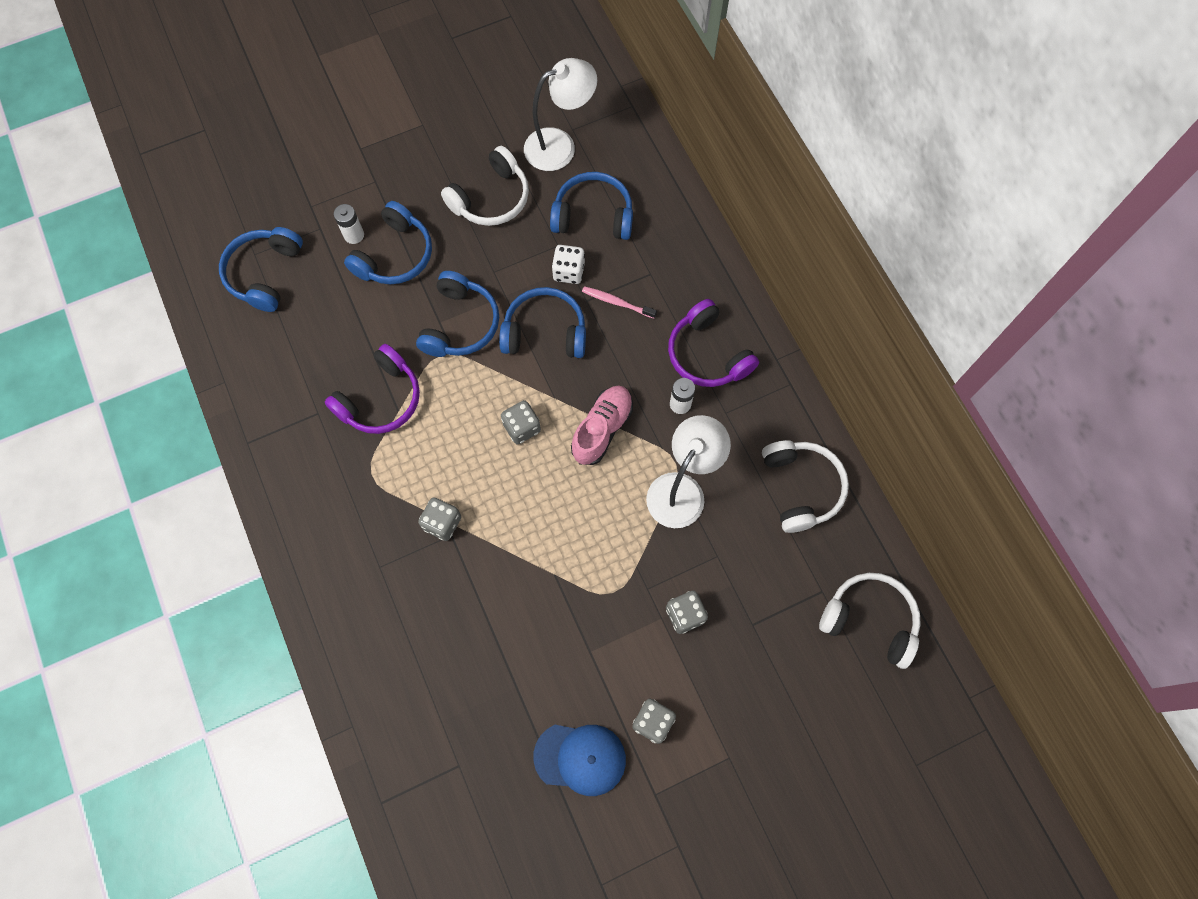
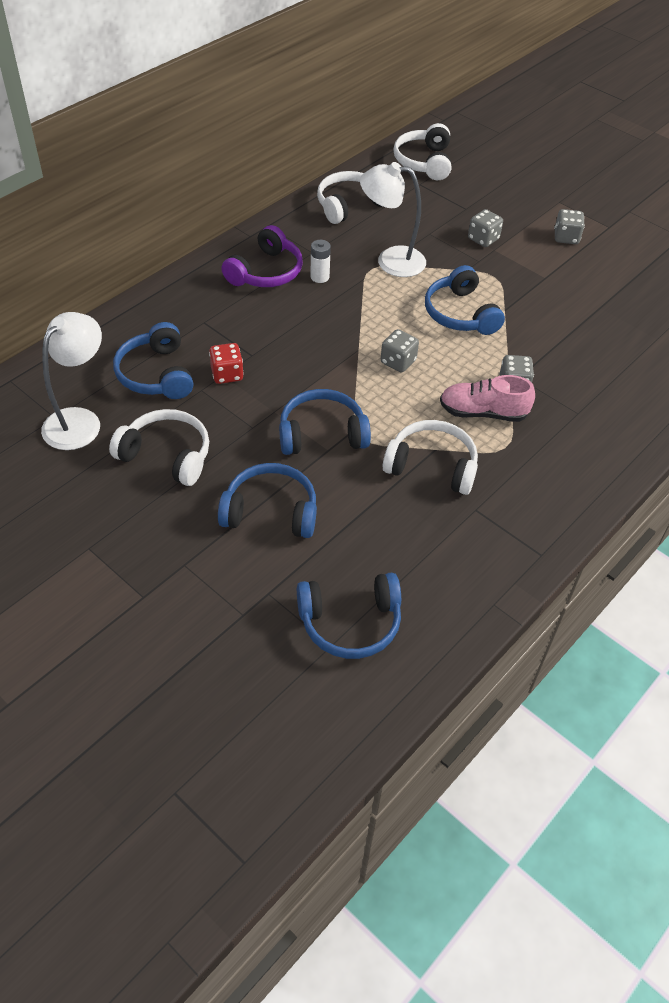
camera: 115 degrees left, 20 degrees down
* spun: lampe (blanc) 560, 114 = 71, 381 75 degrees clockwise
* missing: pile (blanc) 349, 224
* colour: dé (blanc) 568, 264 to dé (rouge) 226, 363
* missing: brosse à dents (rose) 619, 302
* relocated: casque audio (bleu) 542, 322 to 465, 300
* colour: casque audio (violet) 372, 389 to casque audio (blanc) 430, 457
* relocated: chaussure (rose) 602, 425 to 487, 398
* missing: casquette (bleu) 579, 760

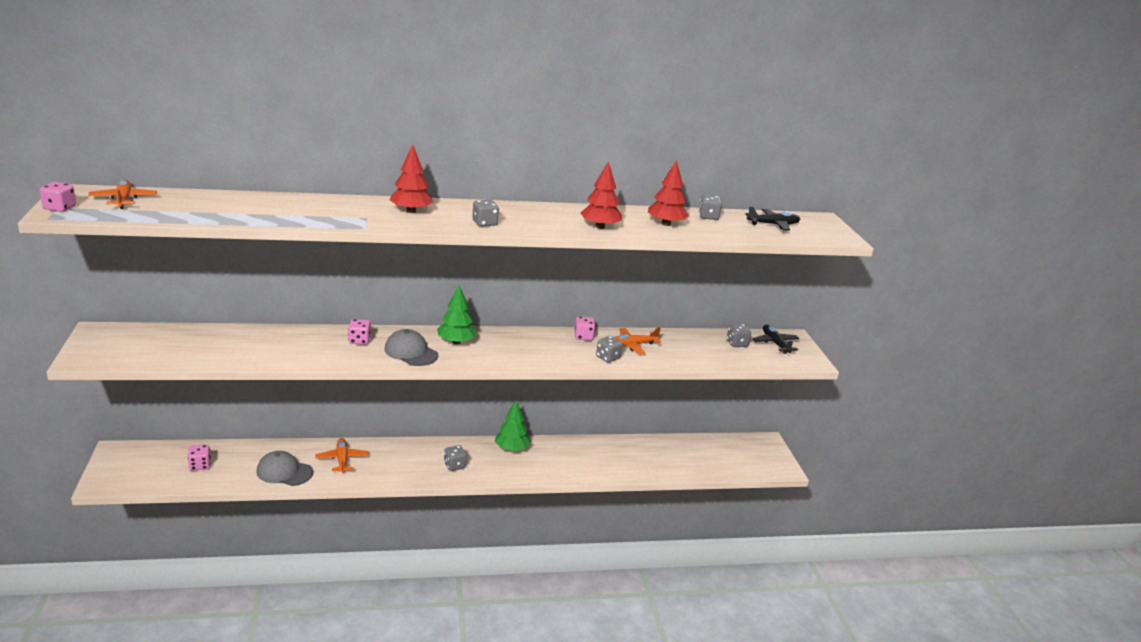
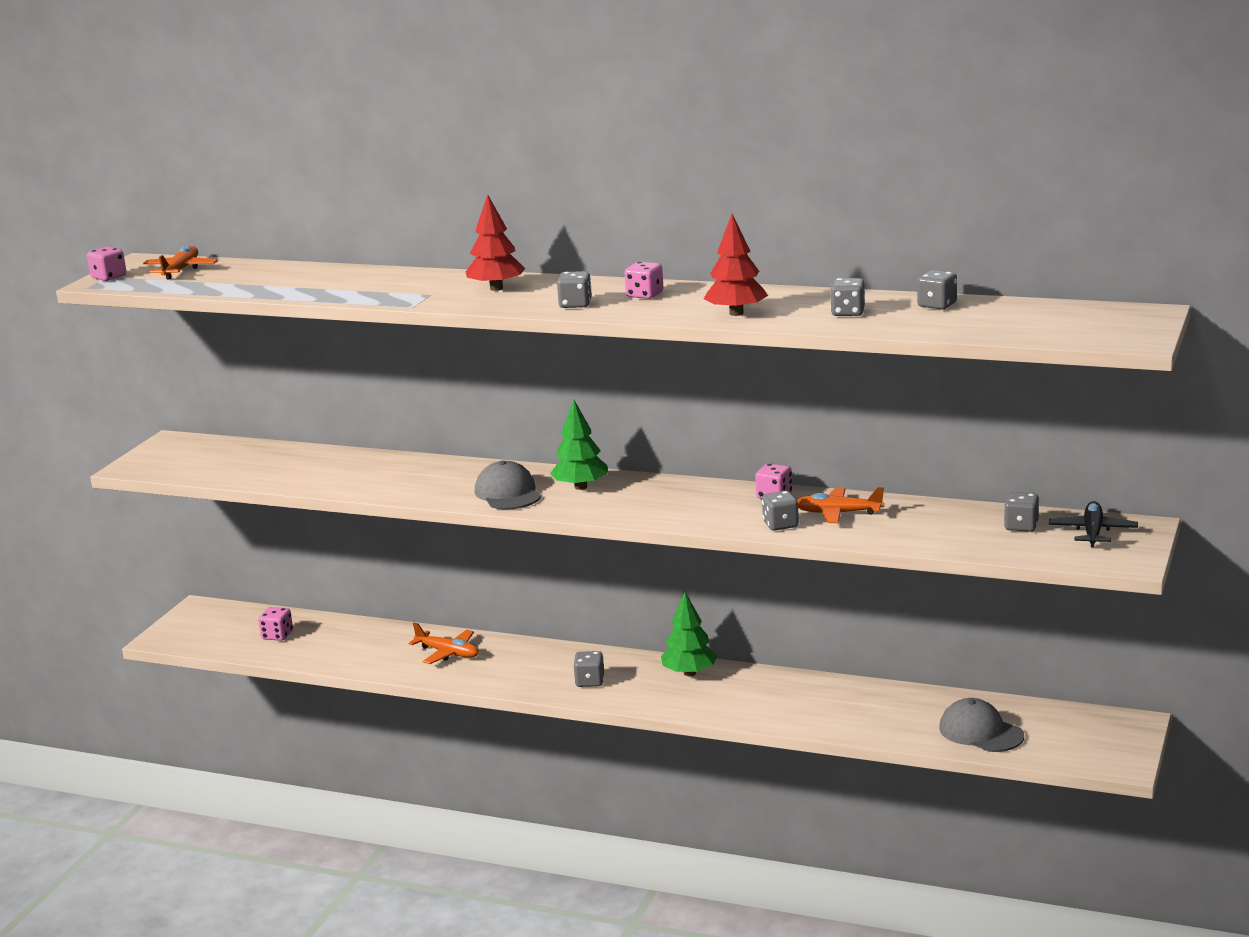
camera: 35 degrees right, 5 degrees down
* exchanged: arbre (rouge) 668, 193 to dé (gris) 847, 297
* missing: avion (noir) 772, 218
* relocated: dé (rose) 359, 332 to 644, 280
* spun: avion (orange) 342, 455 = 443, 643 105 degrees clockwise
* relocated: casquette (gris) 284, 468 to 981, 725

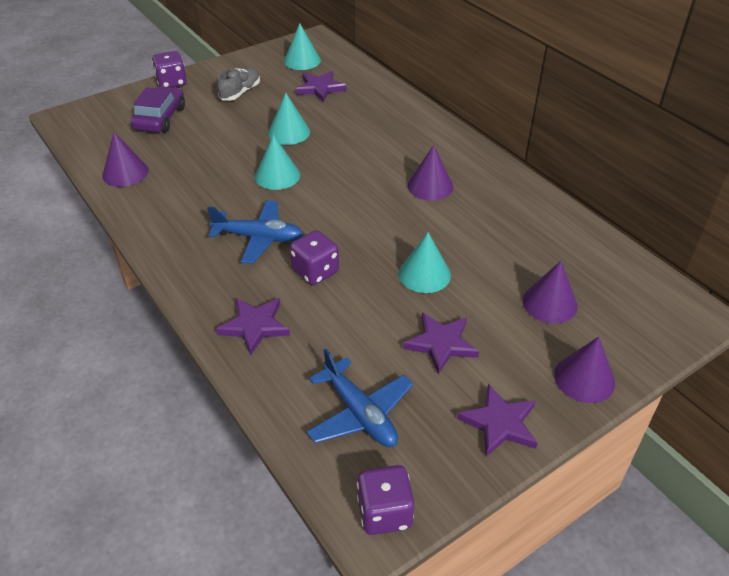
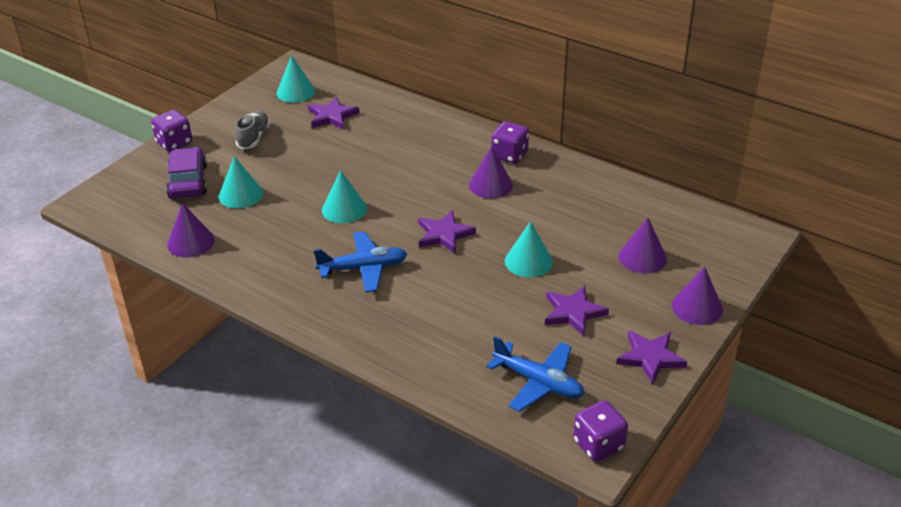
camera: 20 degrees left, 5 degrees down
* relocated: cône (turquoise) 289, 119 to 241, 182
* relocated: dé (violet) 314, 257 to 510, 142
* relocated: étoile (violet) 253, 327 to 447, 231

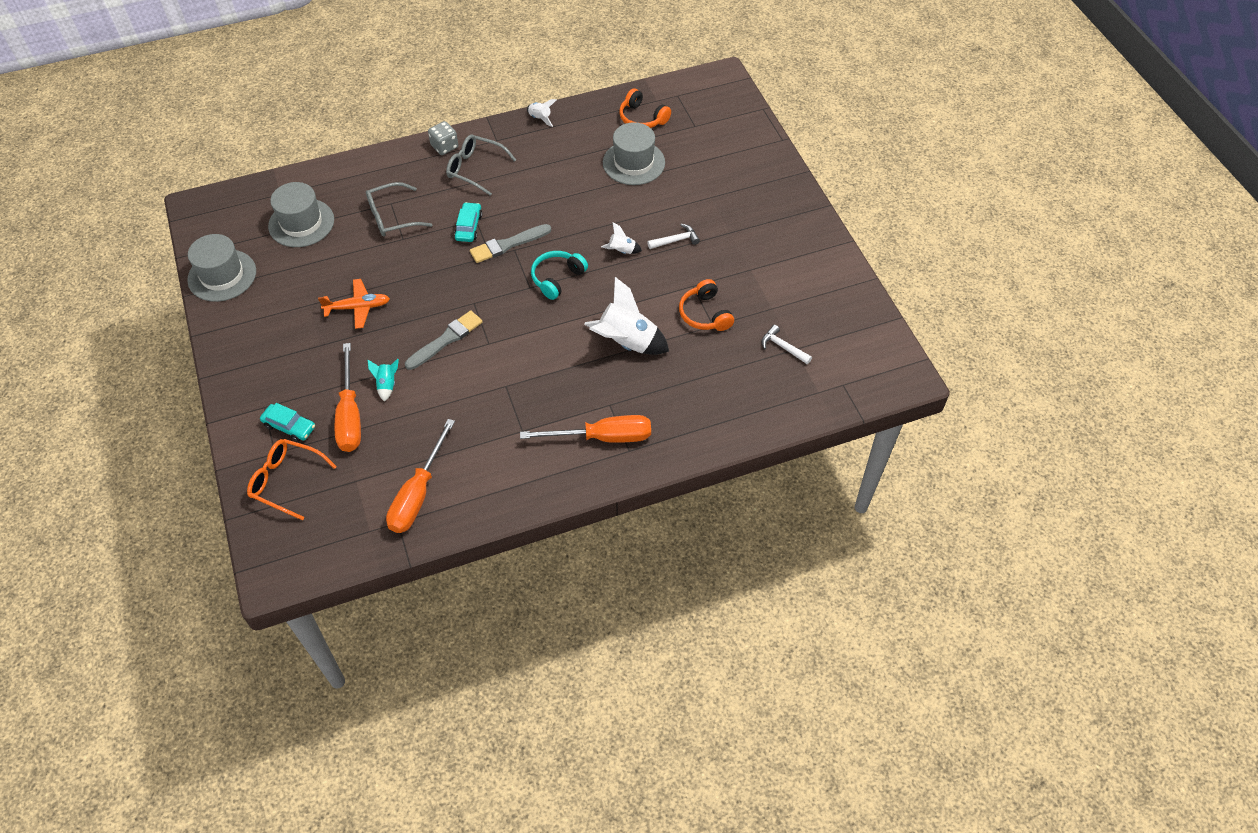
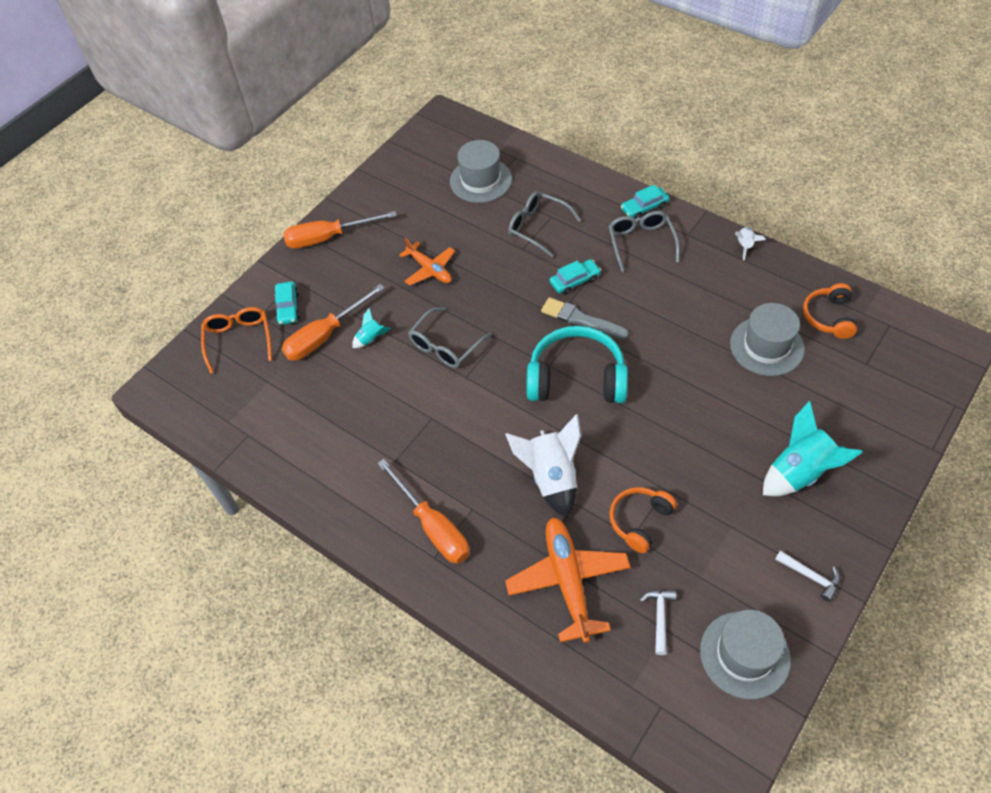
camera: 60 degrees right, 0 degrees up
* exchanged: dé (gris) 443, 138 to voiture (turquoise) 645, 202
* missing: fusée (blanc) 621, 238
* relocated: marteau (blanc) 673, 236 to 807, 576
* relocated: chapeau (gris) 221, 268 to 745, 654
* size: casque audio (turquoise) 559, 275 = 577, 364 x1.70
* exchanged: pinceau (gris) 444, 340 to lunettes (gris) 449, 337
* relocated: tournevis (orange) 420, 476 to 340, 229
* appeared: fusée (turquoise) 813, 448
* appeared: avion (orange) 568, 580

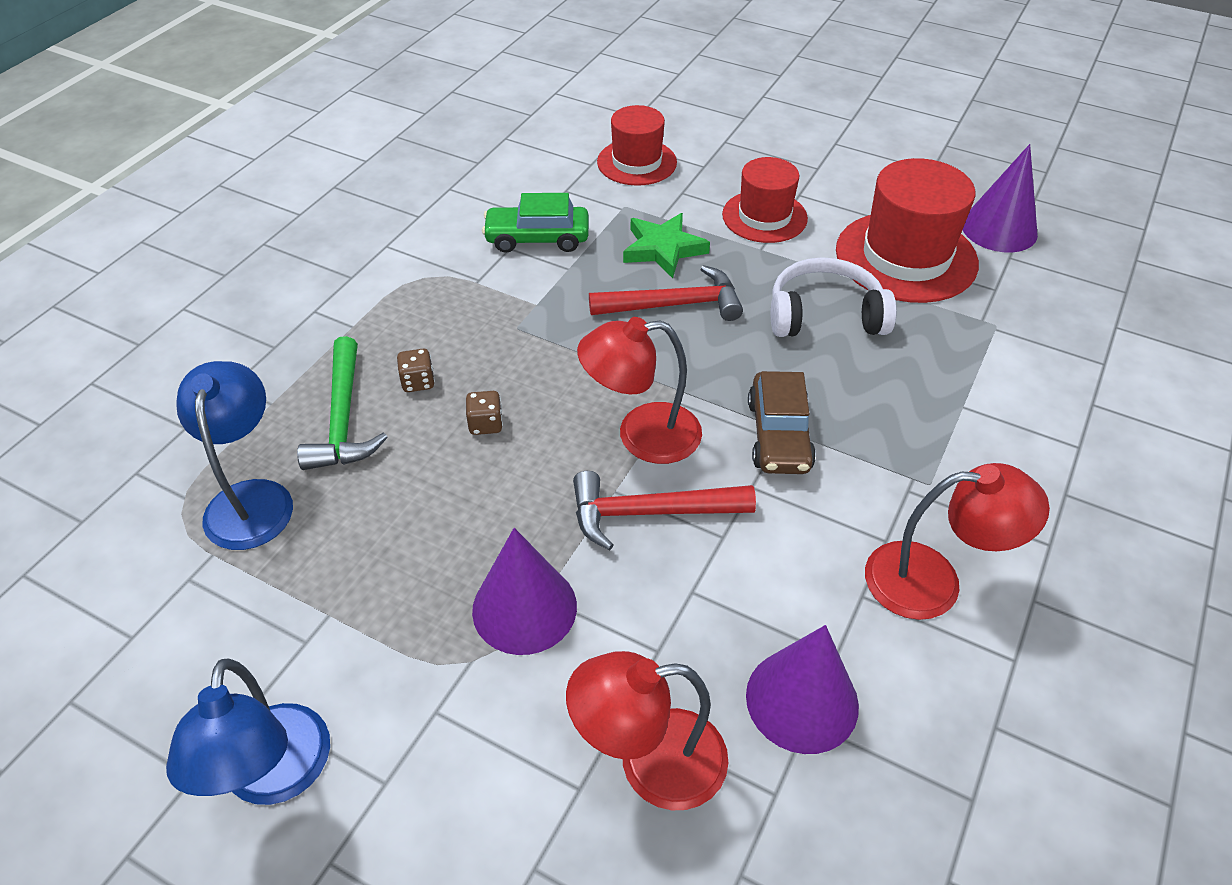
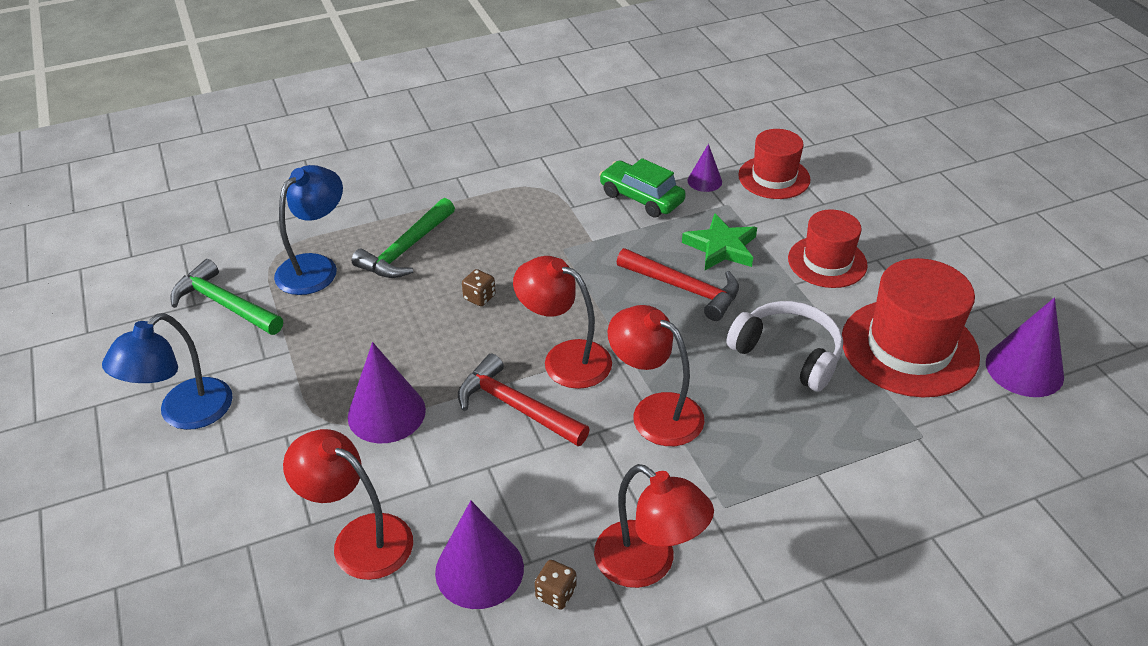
camera: 40 degrees right, 5 degrees down
* relocated: dé (marron) 416, 370 to 556, 584
* exchanged: voiture (marron) 782, 422 to lampe (rouge) 656, 375
* appeared: cône (violet) 705, 168
* appeared: marteau (vert) 226, 297

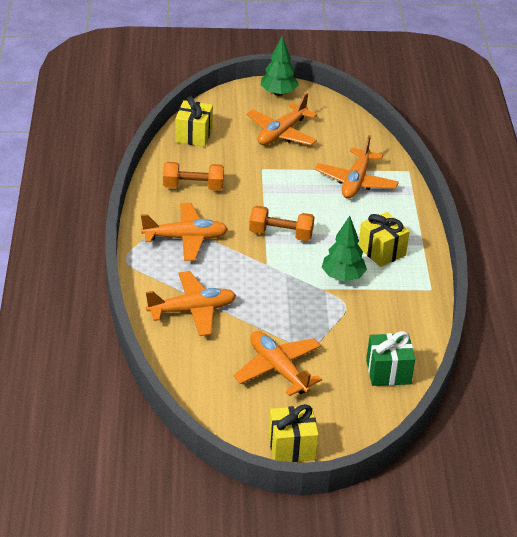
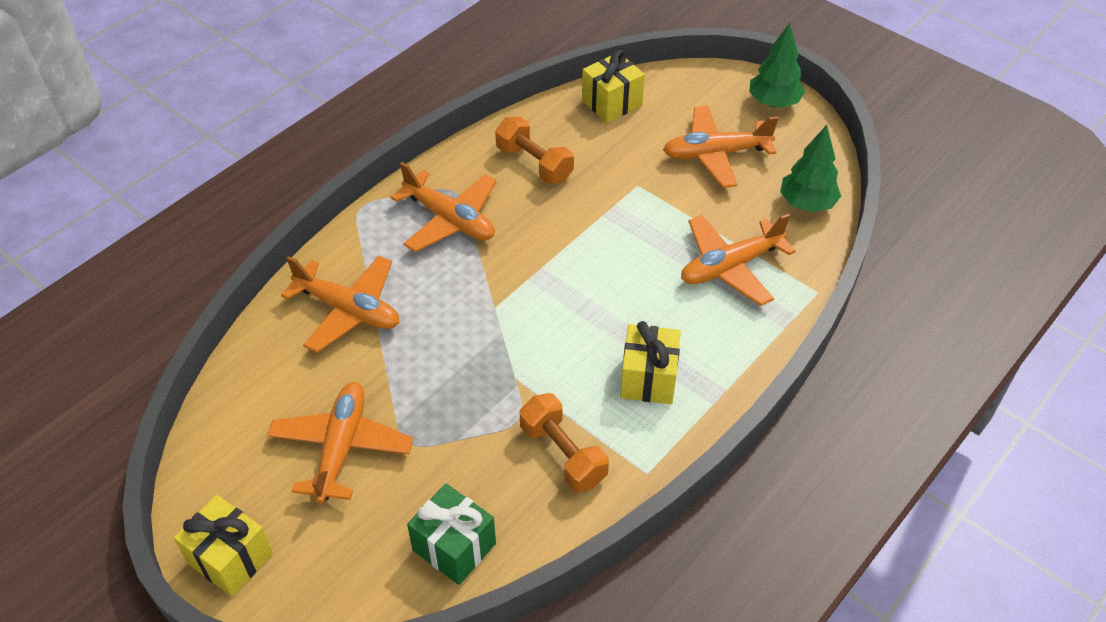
camera: 45 degrees right, 10 degrees up
* relocated: haltère (orange) 281, 223 to 564, 442
* relocated: arbre (vert) 344, 248 to 810, 168

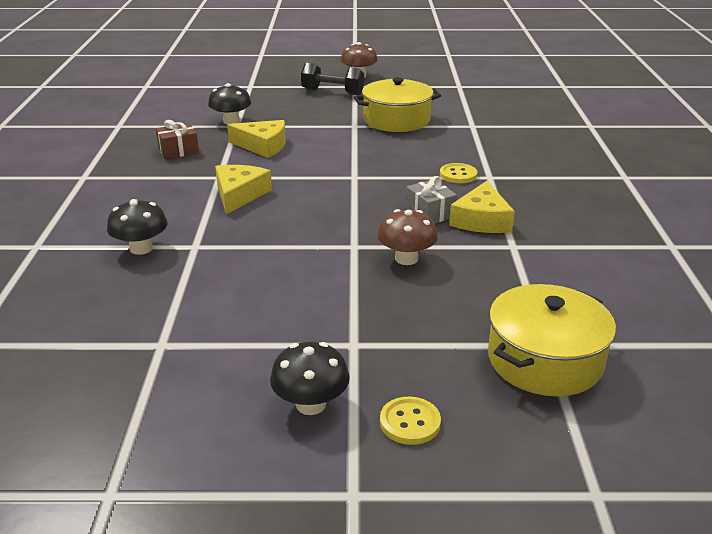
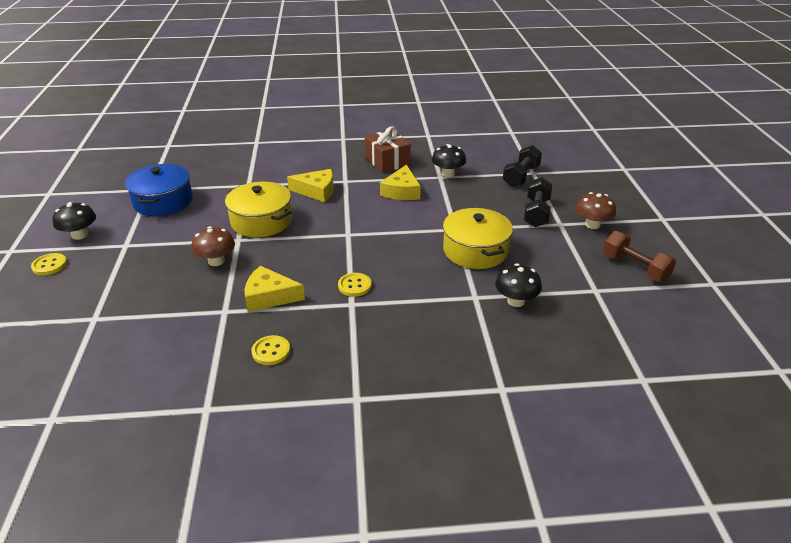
camera: 85 degrees right, 5 degrees up
* size: cadeau (marron) 177, 139 = 388, 149 x1.51
* missing: cadeau (gris) 431, 199
* relocated: champignon (noir) 137, 227 to 518, 285
* relocated: marmite (jaune) 552, 340 to 258, 209
* appeared: haltère (noir) 522, 166
* appeared: marmite (bleu) 159, 190
* appeared: haltère (marron) 639, 256
* appeared: bouton (jaune) 271, 350

